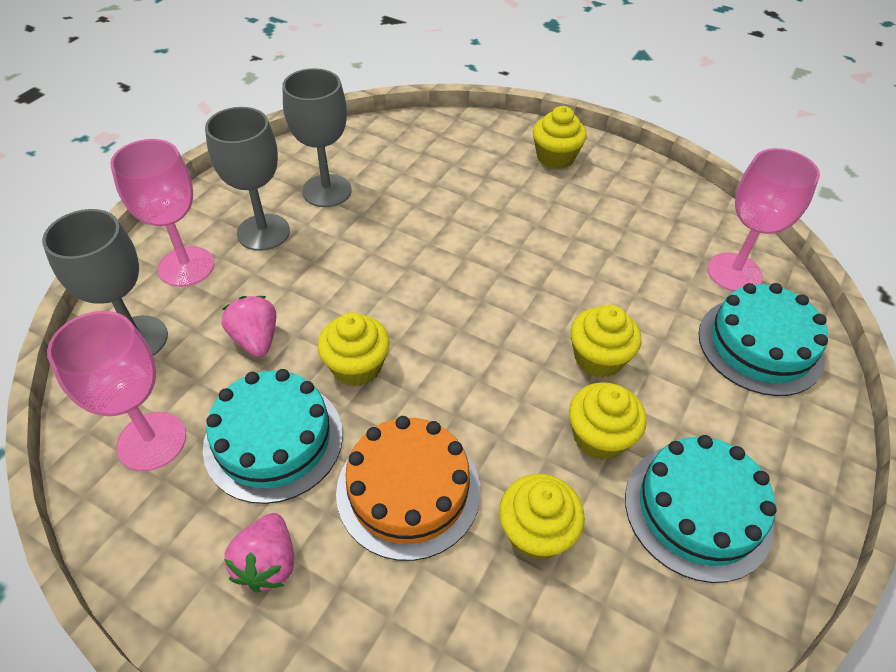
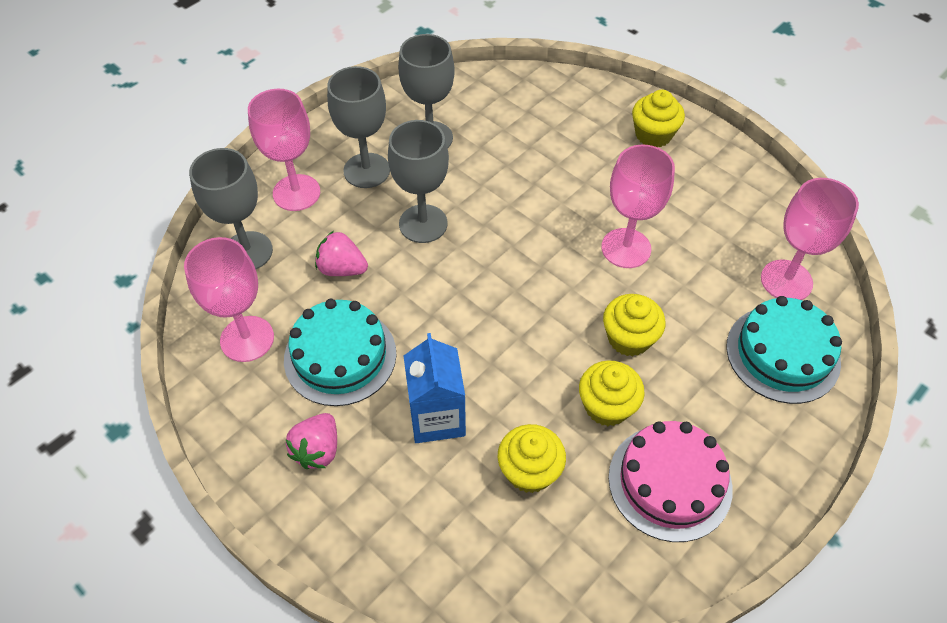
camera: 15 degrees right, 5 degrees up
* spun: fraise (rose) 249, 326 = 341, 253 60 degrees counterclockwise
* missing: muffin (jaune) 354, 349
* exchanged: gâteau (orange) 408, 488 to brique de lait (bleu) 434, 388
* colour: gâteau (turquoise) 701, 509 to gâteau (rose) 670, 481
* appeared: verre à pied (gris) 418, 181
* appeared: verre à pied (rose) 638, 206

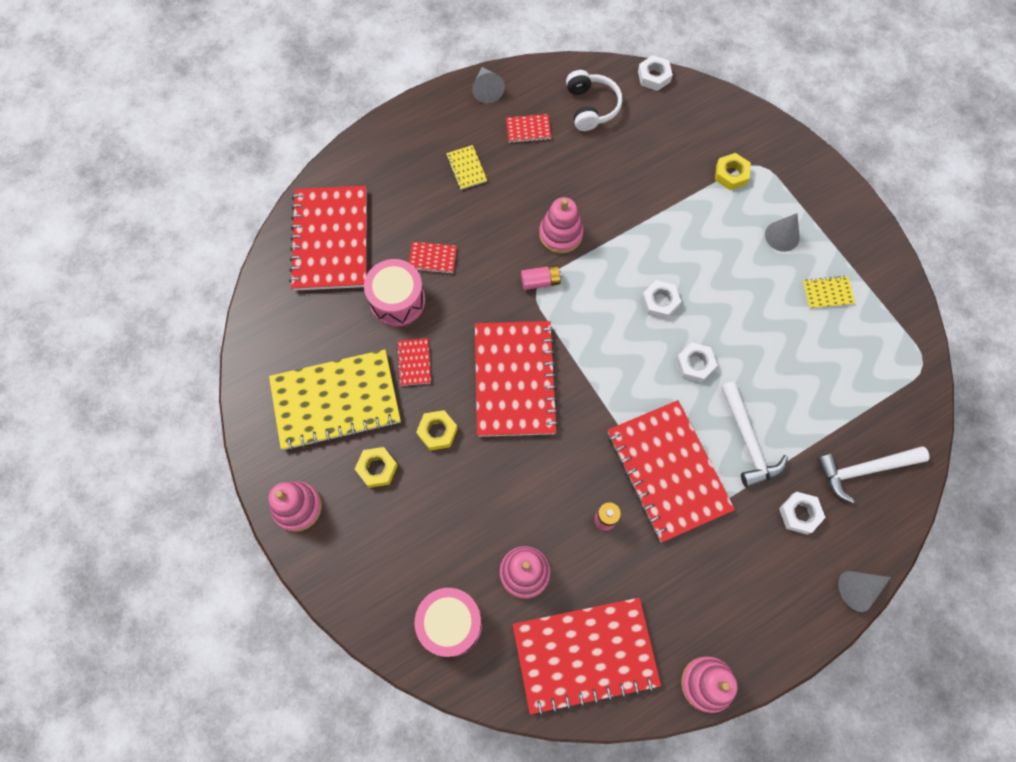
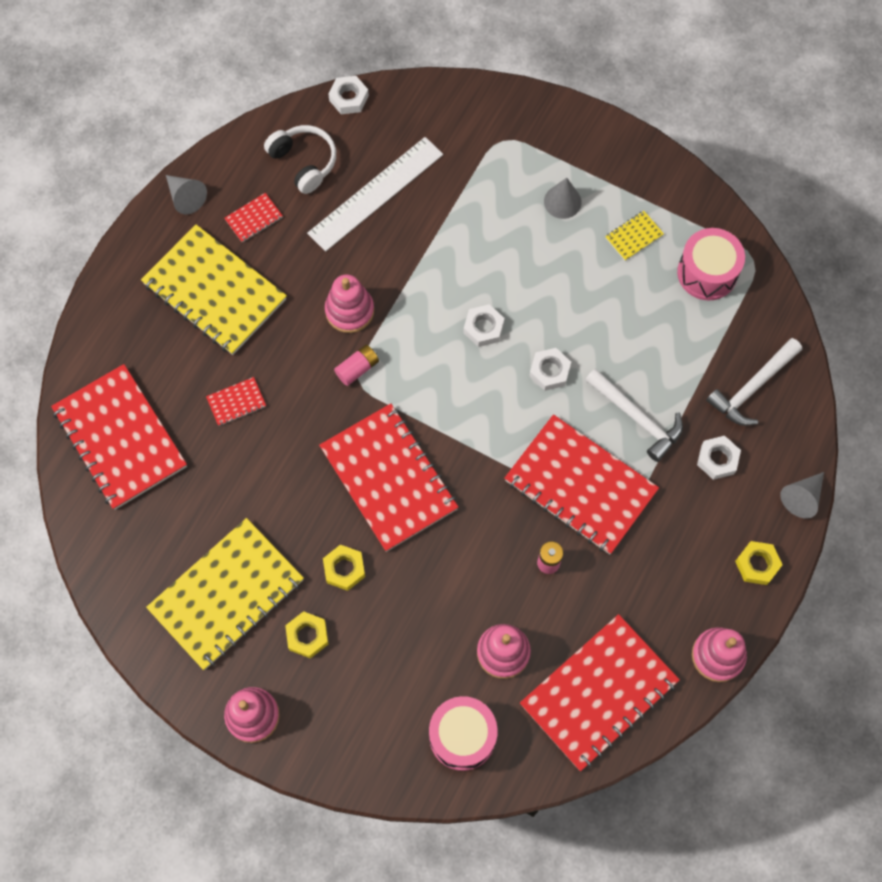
camera: 30 degrees left, 0 degrees up
* size: carnet (jaune) 466, 167 = 214, 290 x2.46
* relocated: écrou (jaune) 733, 171 to 758, 563
* relocated: tambour (rose) 394, 292 to 711, 264
* missing: carnet (rouge) 414, 362
* appeared: règle (blanc) 375, 194

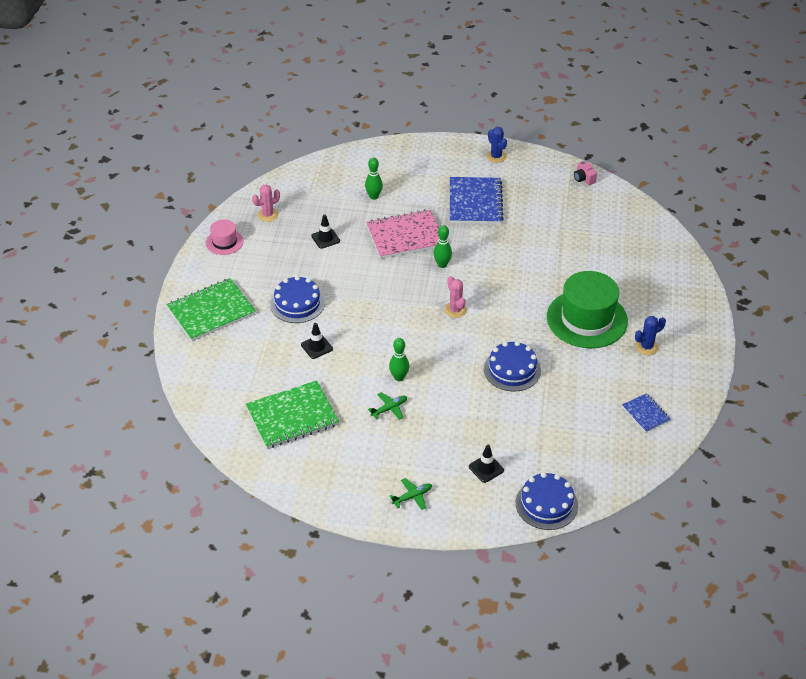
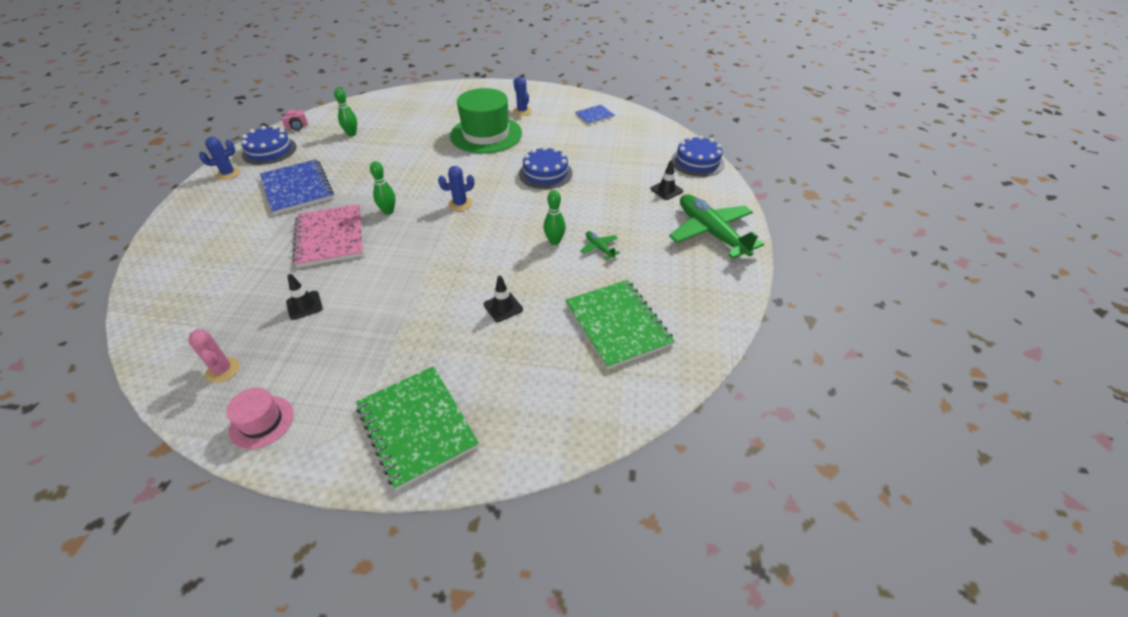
camera: 90 degrees left, 0 degrees up
* relocated: quille (vert) 374, 179 to 345, 111
* spun: carnet (bleu) 477, 200 = 297, 187 60 degrees clockwise
* relocated: gâteau (bleu) 297, 299 to 268, 145
* colour: cactus (rose) 455, 297 to cactus (bleu) 456, 188
* size: avion (vert) 410, 494 = 716, 226 x2.32

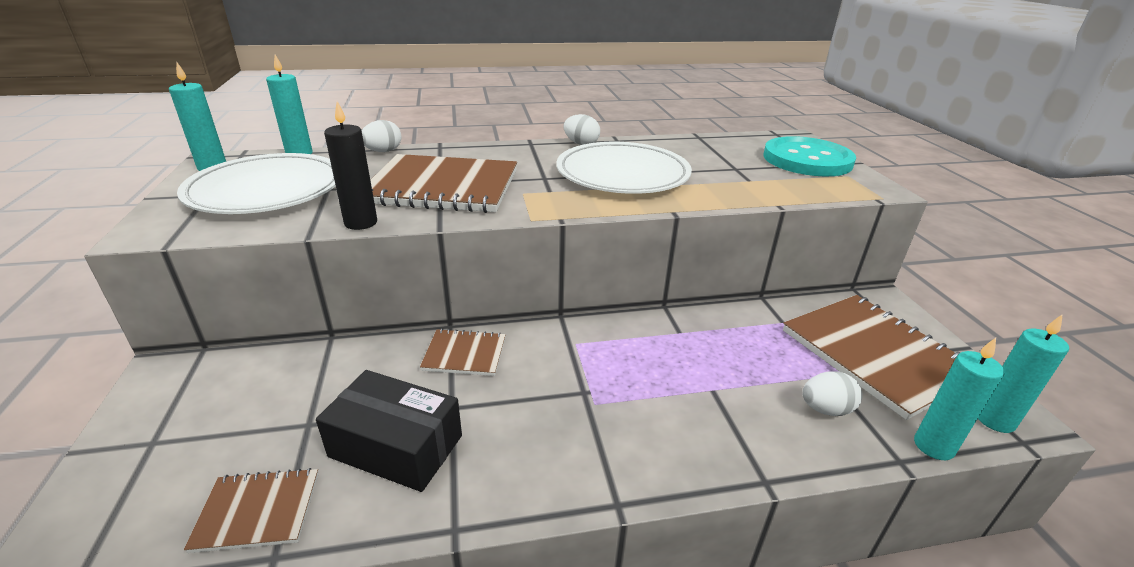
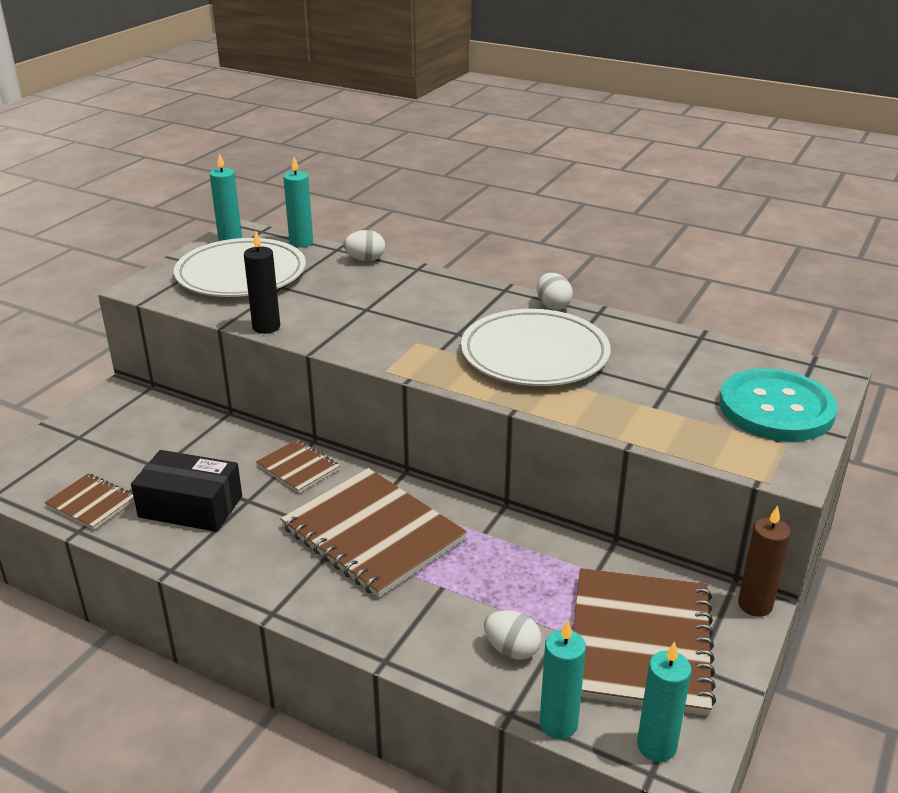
camera: 40 degrees right, 0 degrees up
* relocated: carnet (marron) 443, 183 to 374, 533
* spun: boîte (noir) 389, 431 = 186, 491 45 degrees counterclockwise
* appeared: bougie (marron) 764, 561

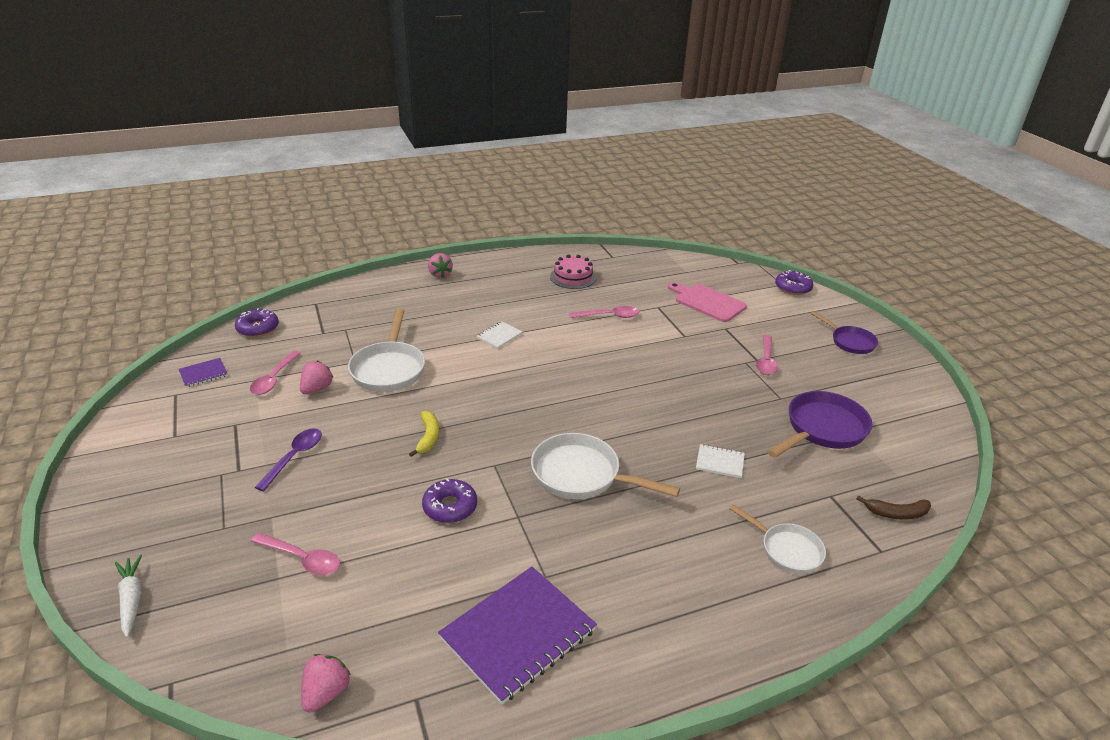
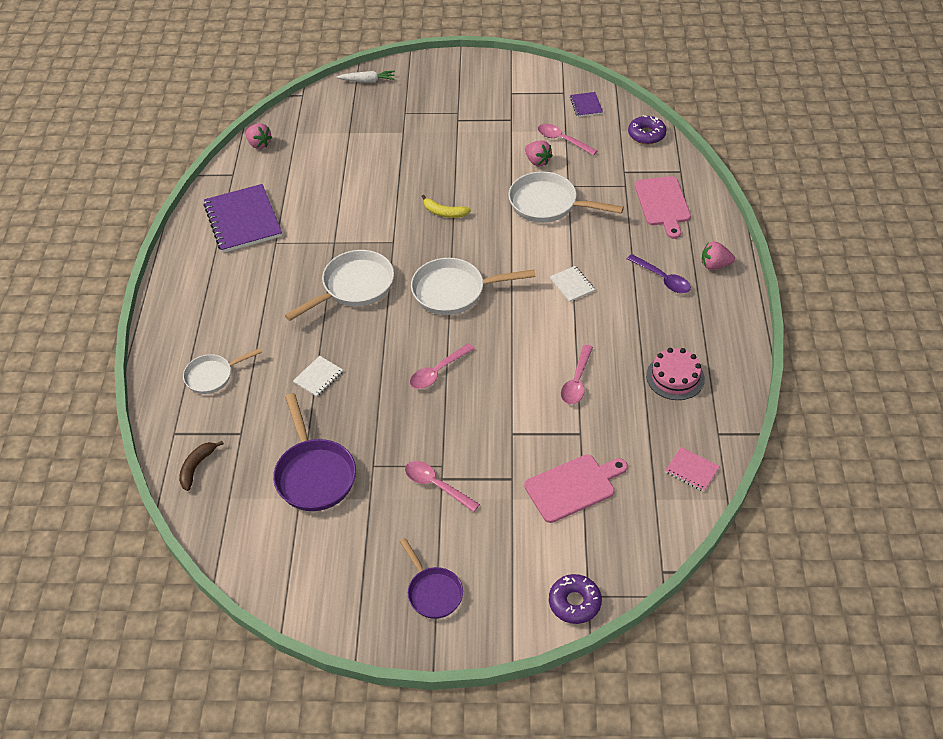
camera: 115 degrees right, 15 degrees up
* spun: poêle (violet) 844, 332 = 431, 578 105 degrees counterclockwise
* relocated: cuillère (violet) 288, 459 to 659, 273
* missing: beignet (violet) 449, 500
* relocated: cuillère (rose) 295, 554 to 442, 366
* appeared: planche à découper (rose) 662, 207
* appeared: poêle (blanc) 473, 286
* appeared: carnet (rose) 692, 469

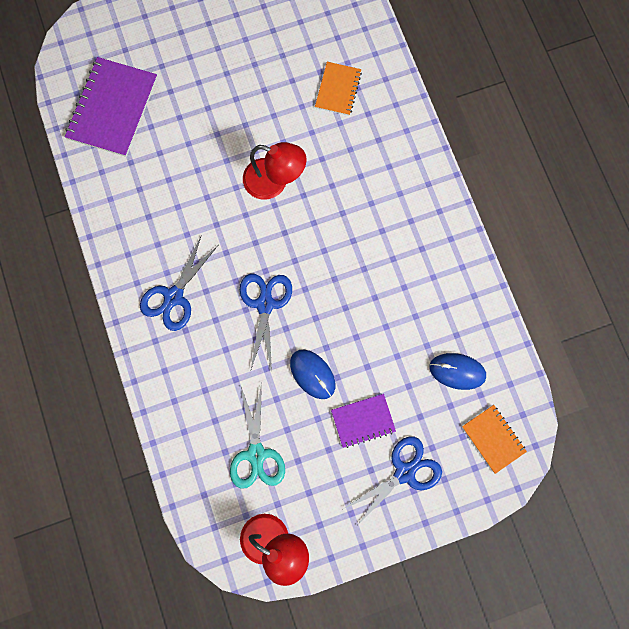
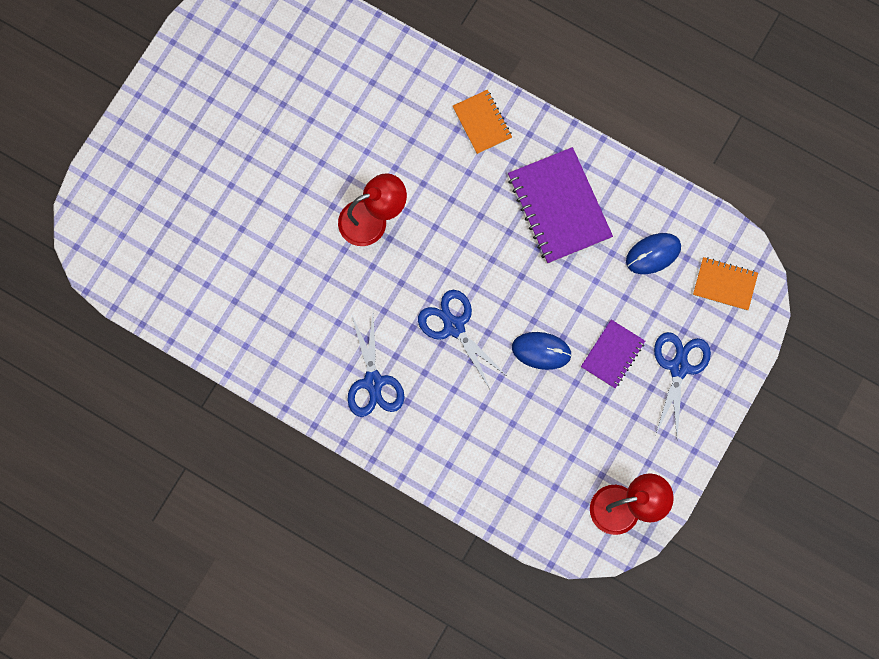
camera: 40 degrees left, 0 degrees up
* relocated: carnet (violet) 111, 107 to 560, 205
* relocated: carnet (orange) 338, 89 to 482, 122
* missing: ciseaux (turquoise) 257, 436

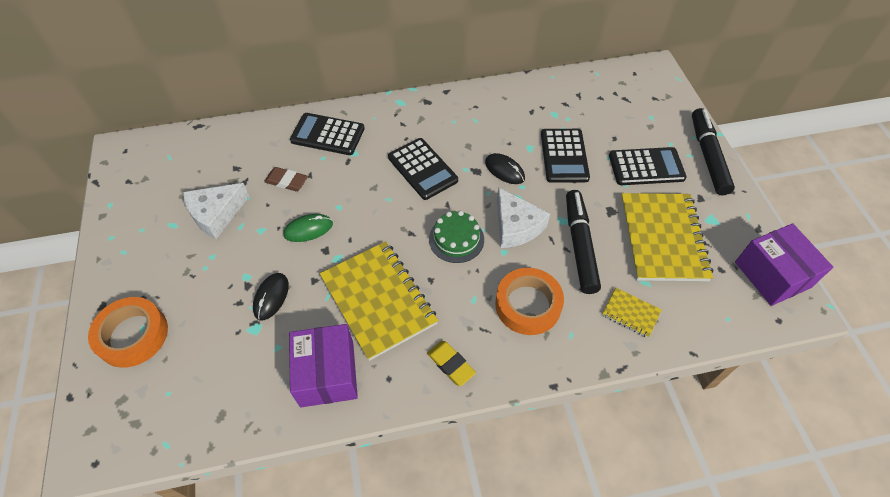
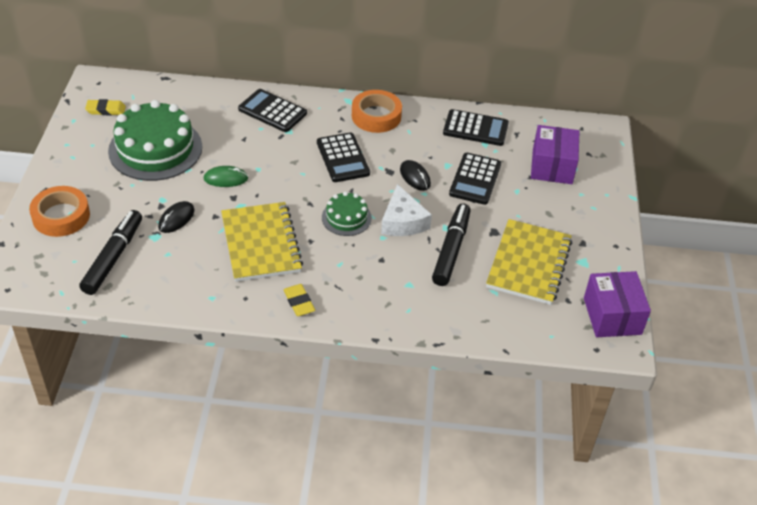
camera: 15 degrees right, 10 degrees down
* relocated: feutre (noir) 713, 152 to 110, 252
* relocated: calculatrice (noir) 648, 166 to 476, 127
* missing: gomme (marron) 286, 179
* exchanged: fromage (blanc) 216, 211 to gâteau (vert) 155, 140
* relocated: ruban adhésif (orange) 529, 301 to 377, 111
* missing: carnet (jaune) 631, 313
* relocated: boîte (violet) 323, 365 to 555, 154
* appeared: gomme (jaune) 105, 107

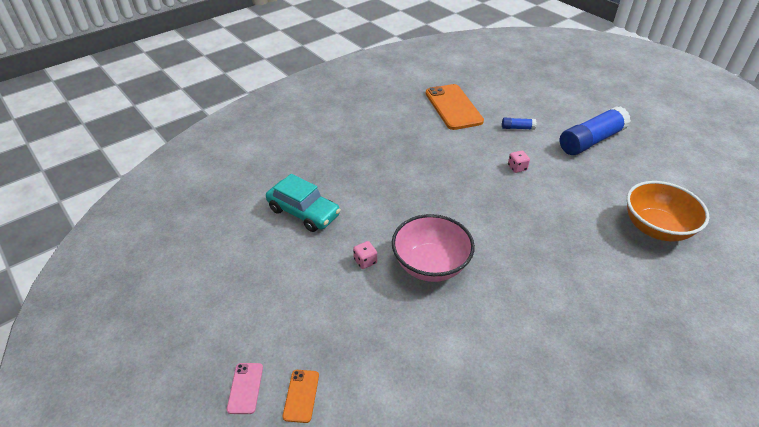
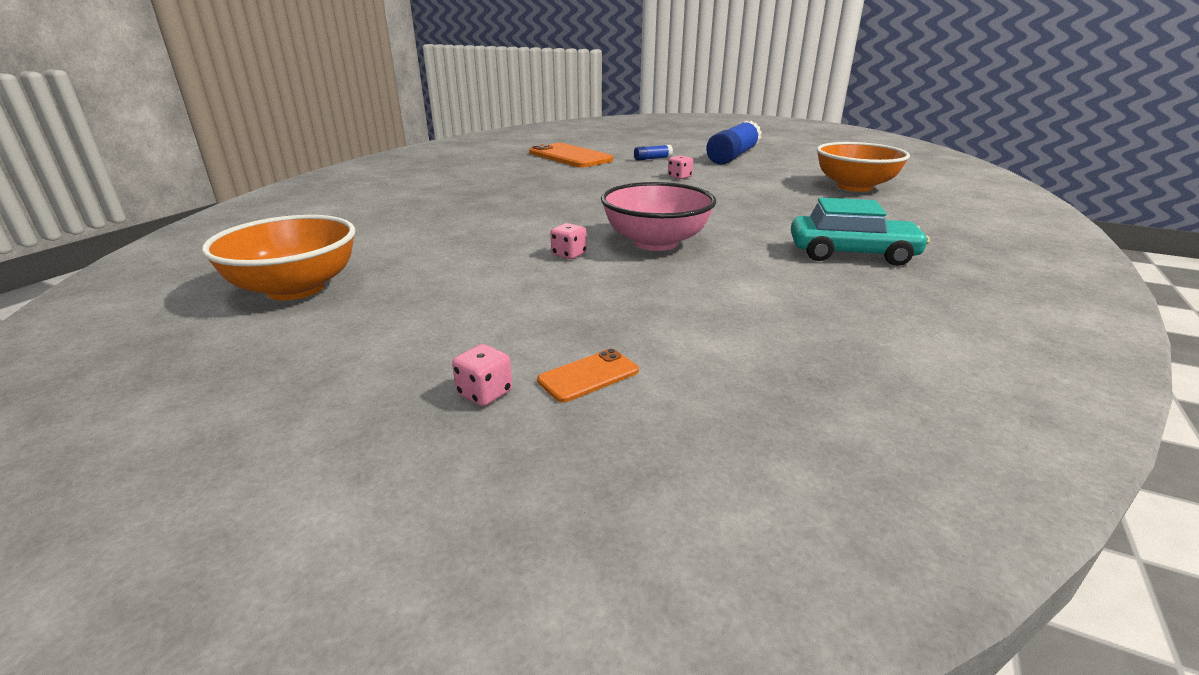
camera: 25 degrees left, 15 degrees down
* relocated: voiture (turquoise) 303, 203 to 860, 232
* exchanged: téléphone (rose) 245, 388 to dé (rose) 482, 375
* spun: téléphone (orange) 301, 396 = 588, 375 75 degrees clockwise
* appeared: bol (orange) 278, 257

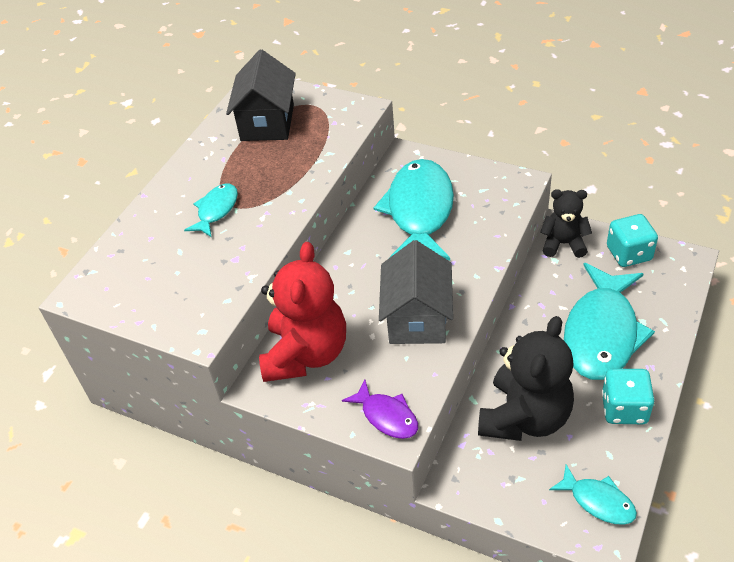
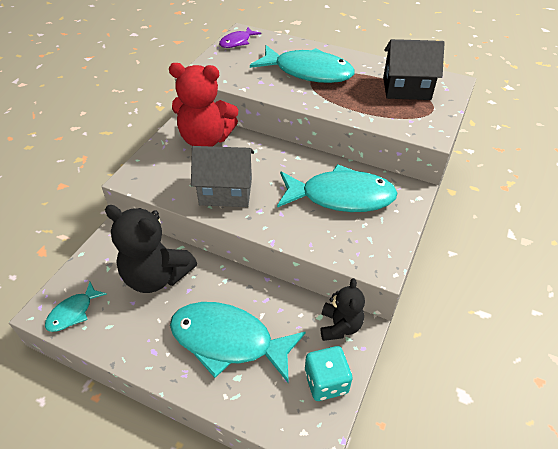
camera: 85 degrees right, 0 degrees up
* size: poisson (turquoise) 211, 210 = 302, 64 x2.03
* missing: dé (turquoise) 628, 396
* relocated: poisson (violet) 380, 409 to 240, 37

